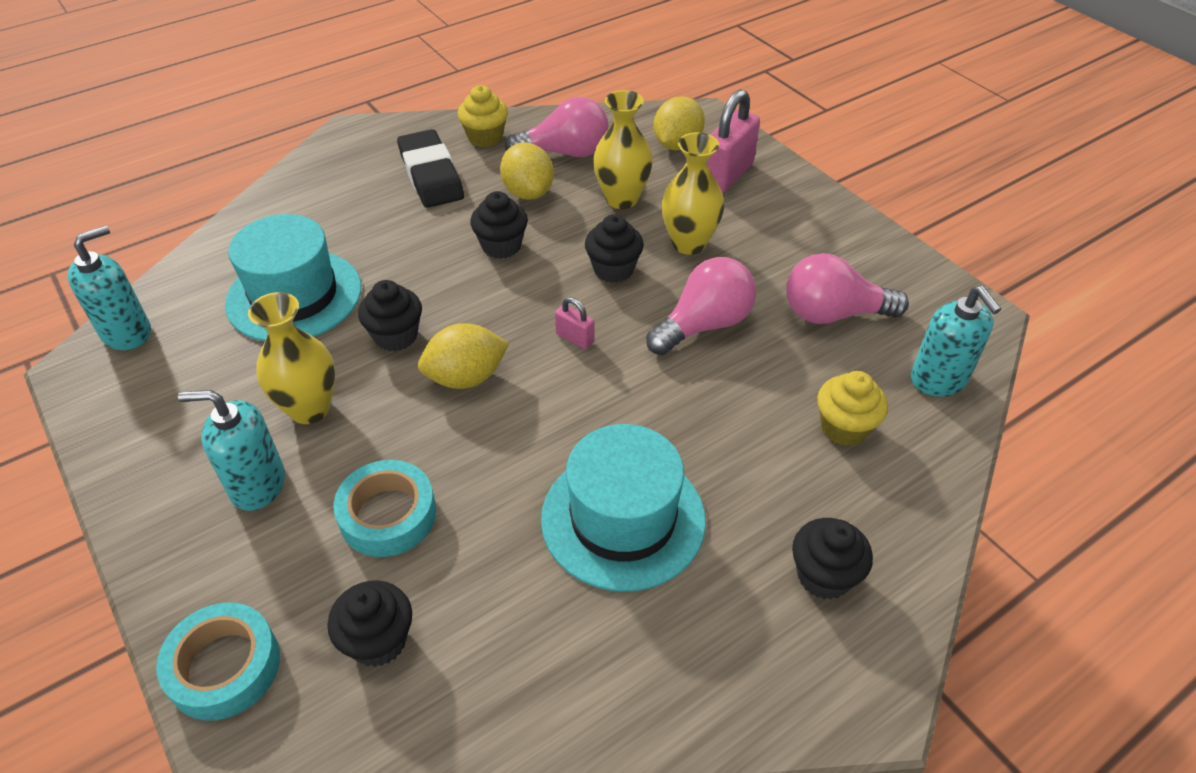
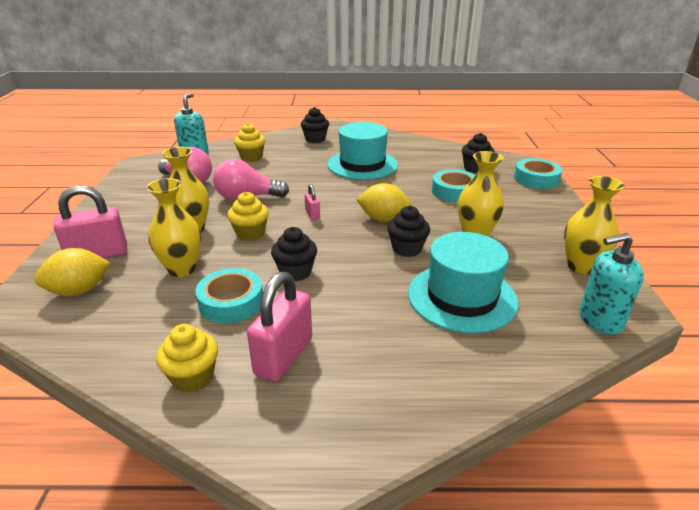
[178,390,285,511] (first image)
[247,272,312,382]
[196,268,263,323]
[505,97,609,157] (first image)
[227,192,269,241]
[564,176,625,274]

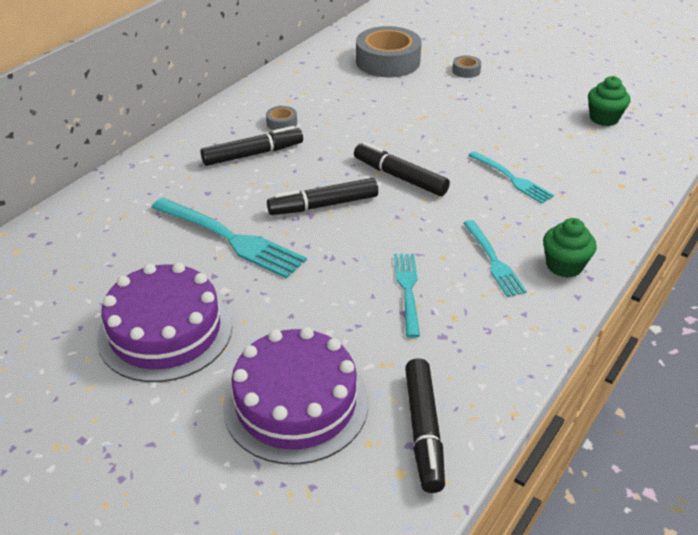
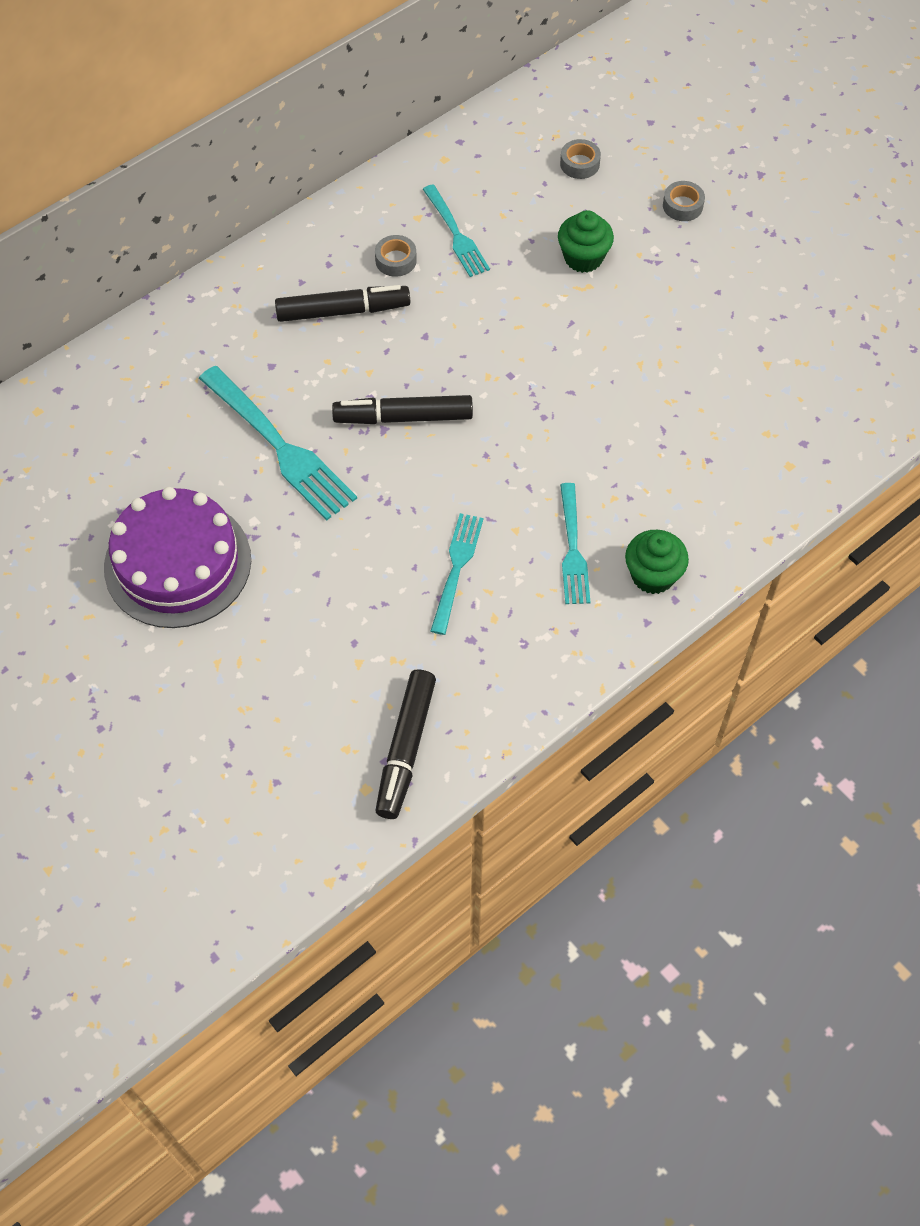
[223,327,368,465] (first image)
[354,142,450,196] (first image)
[560,139,601,179]
[423,184,490,277]
[558,210,614,273]

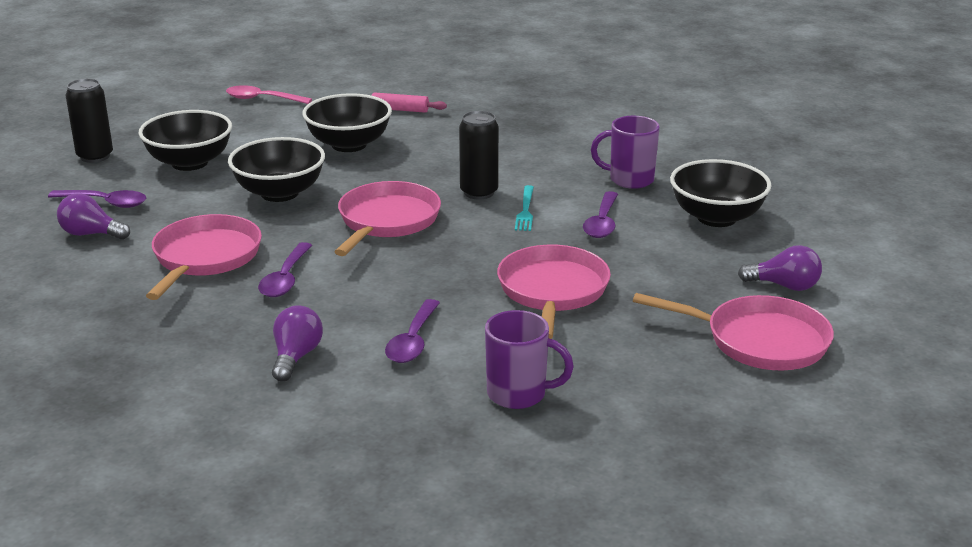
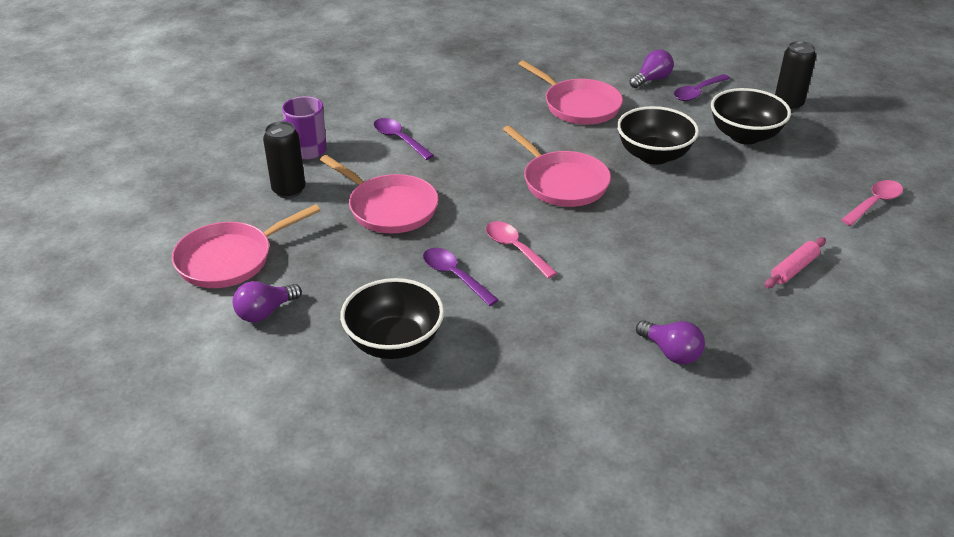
[258,242,312,297] (first image)
[636,320,705,364]
[302,93,392,152] (first image)
[263,121,305,198]
[486,221,557,279]
[591,116,660,189] (first image)

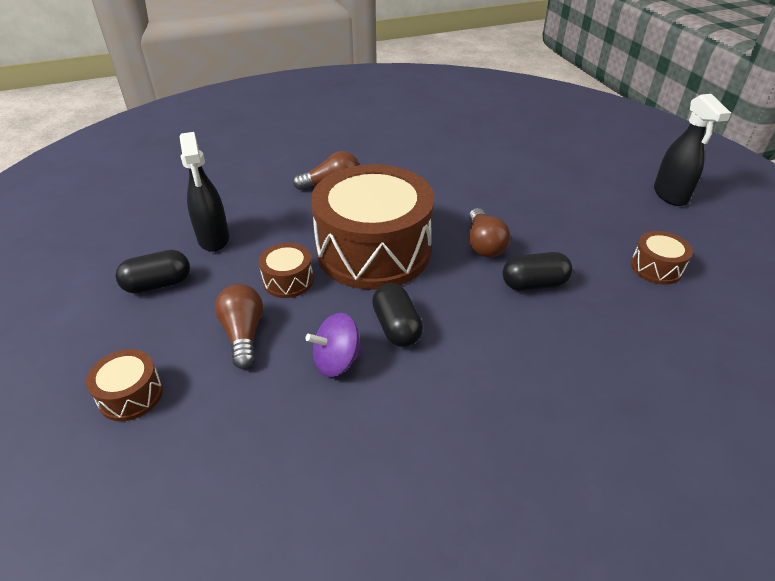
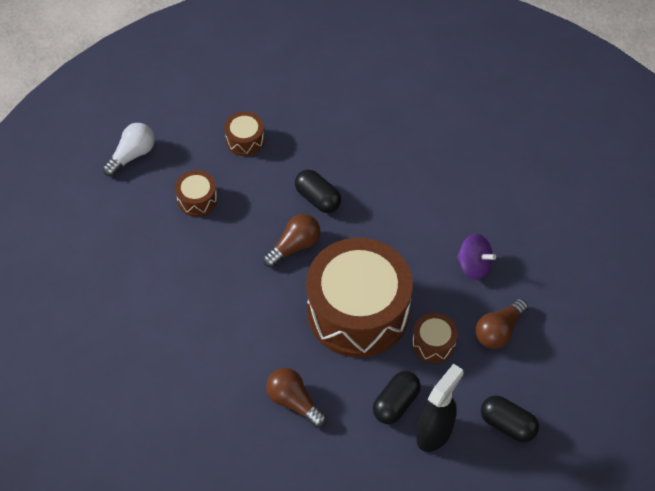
[175,170,218,217]
[373,371,421,424]
[103,123,155,176]

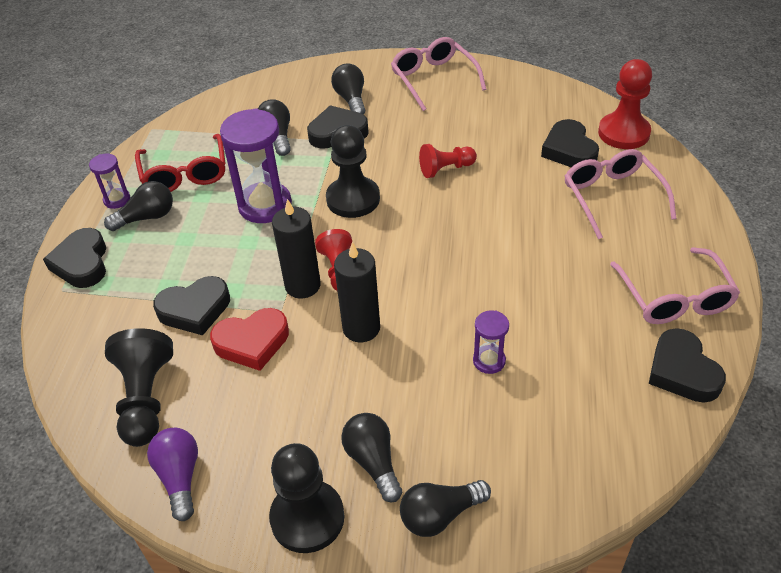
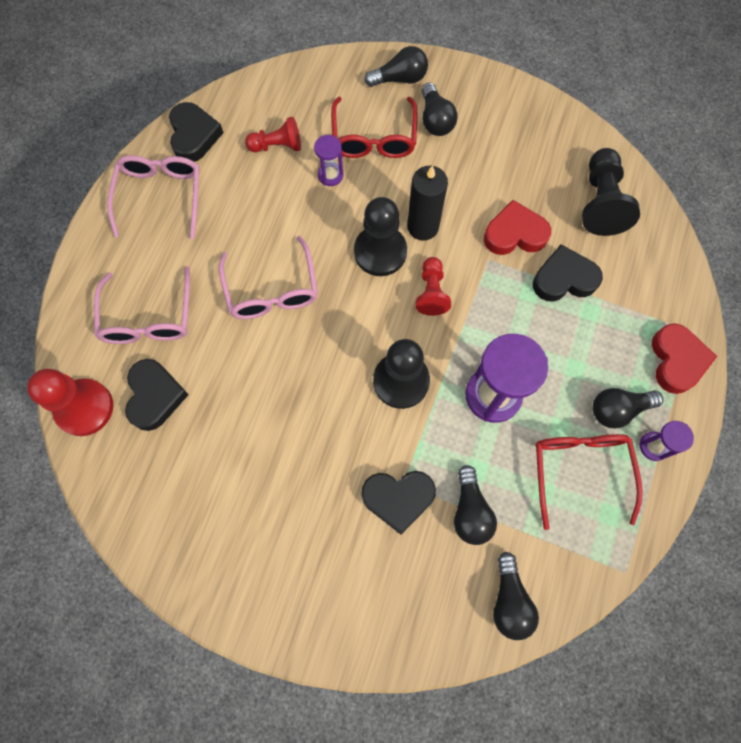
[652,323,717,394]
[147,428,198,521] (first image)
[354,197,407,276]
[272,199,321,299] (first image)
[493,552,539,640]
[219,236,318,319]
[245,117,301,152]
[331,97,417,158]

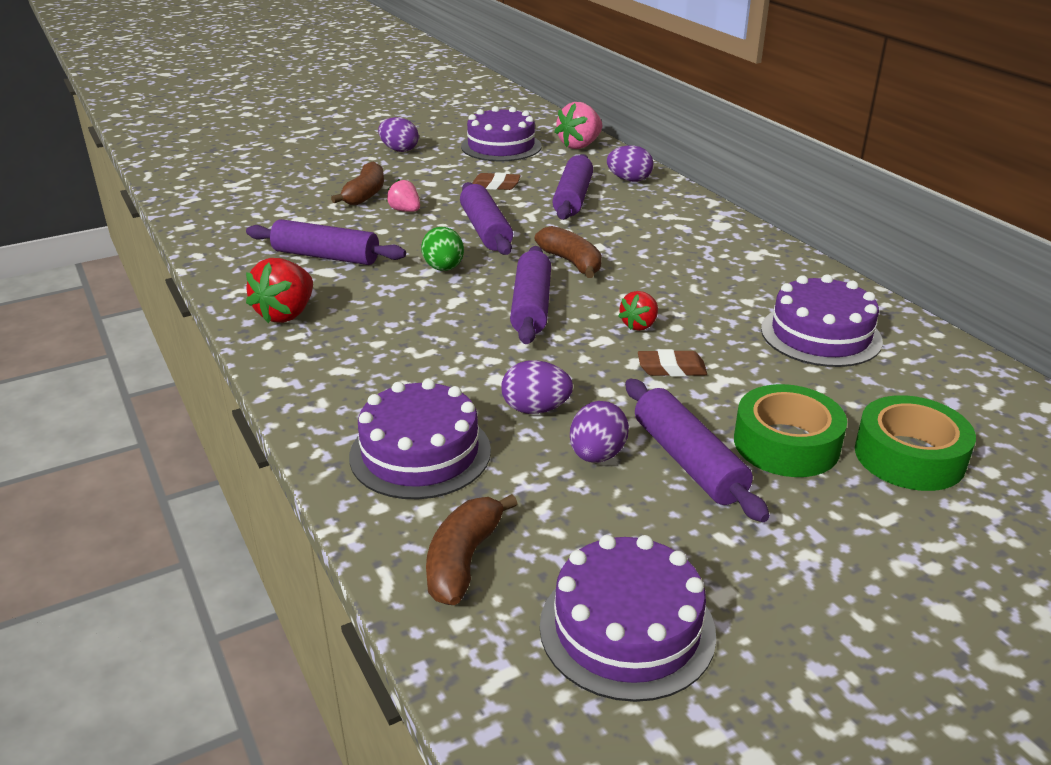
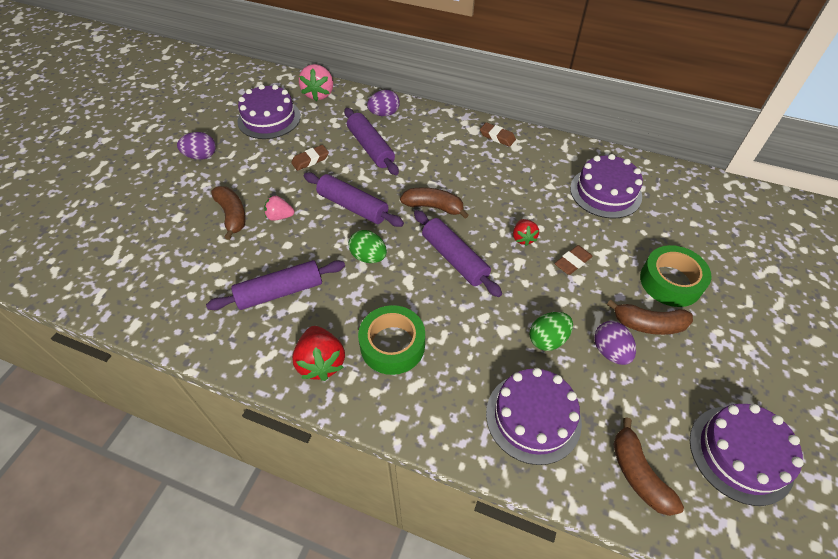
[530,312,573,351]
[607,300,693,335]
[358,305,425,375]
[480,122,516,147]

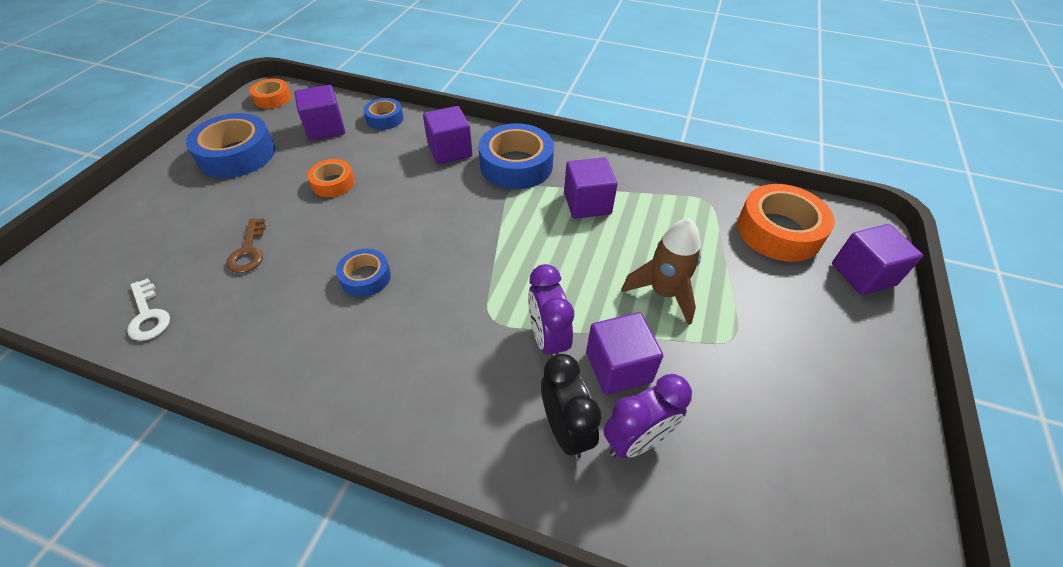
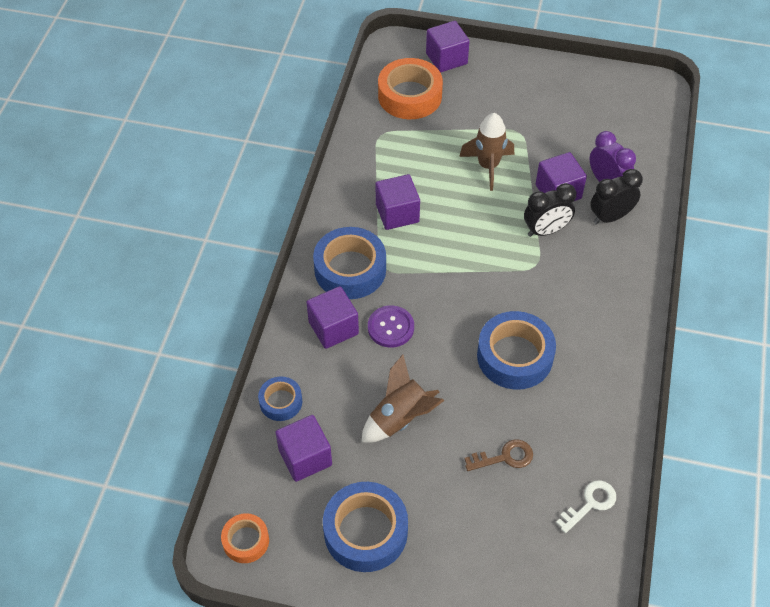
[361,354,444,443]
[477,311,556,390]
[524,183,576,237]
[368,305,414,347]

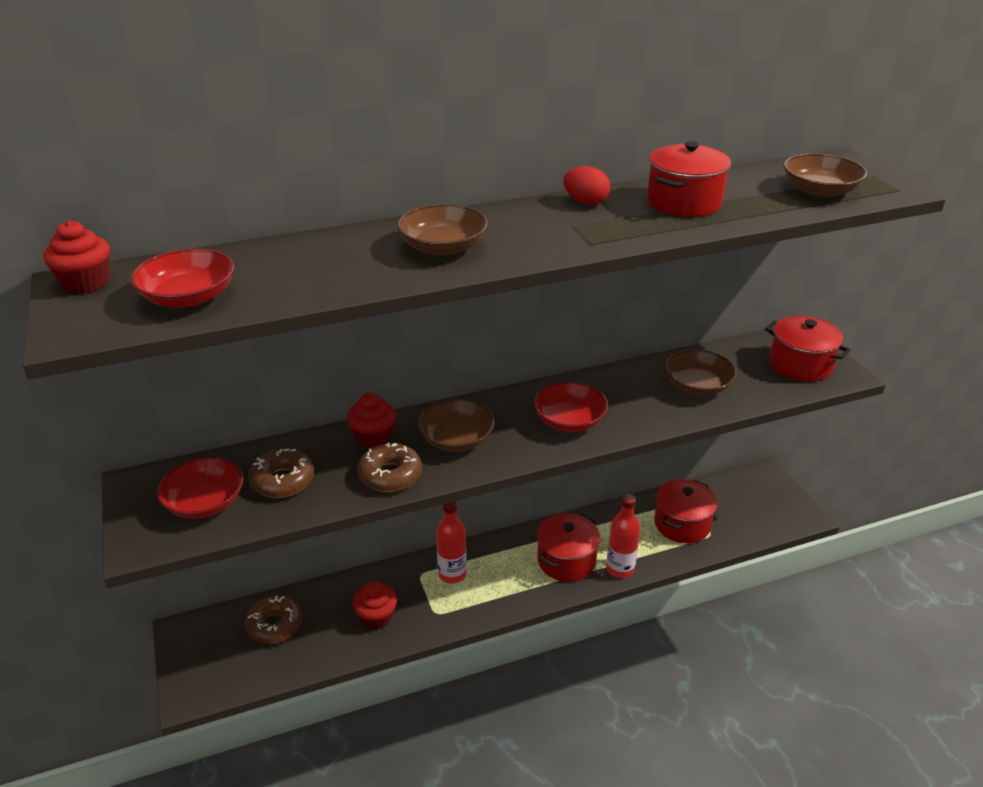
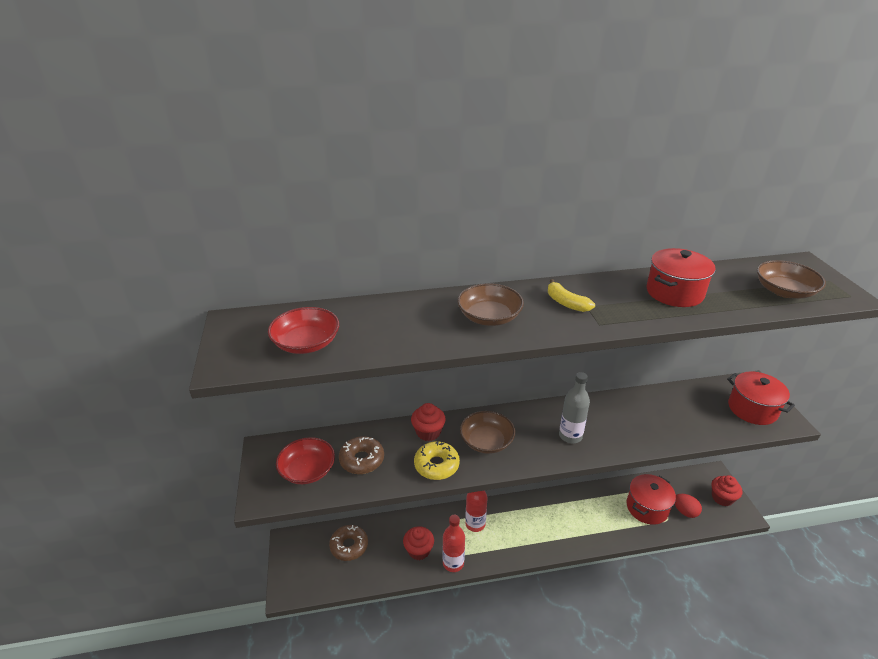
[712,475,742,506]
[414,441,460,480]
[559,372,590,443]
[537,513,600,582] (first image)
[675,494,702,518]
[443,515,465,572]
[665,349,737,396] (first image)
[548,279,595,312]

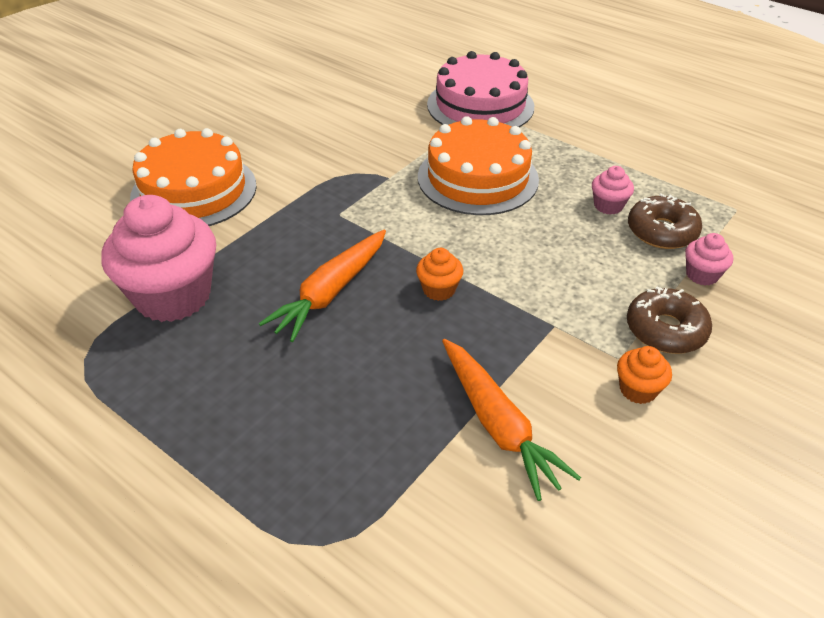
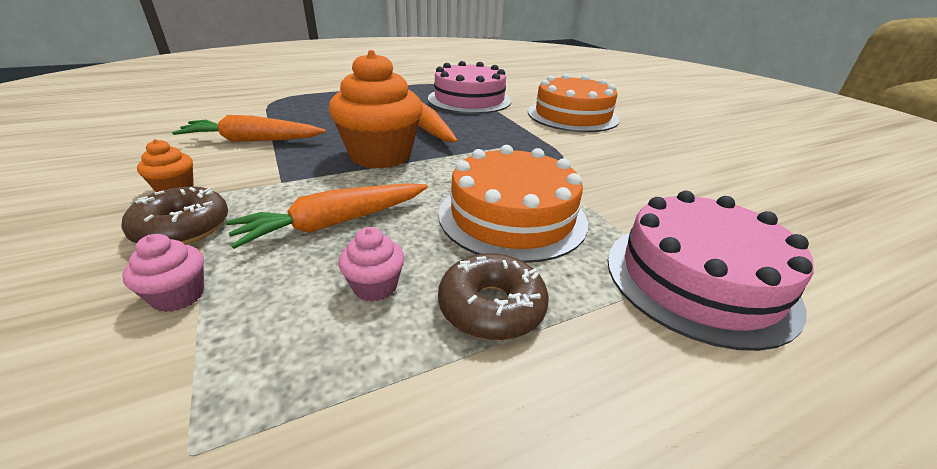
[428,61,511,114]
[329,50,423,169]
[438,253,549,340]
[225,183,428,249]

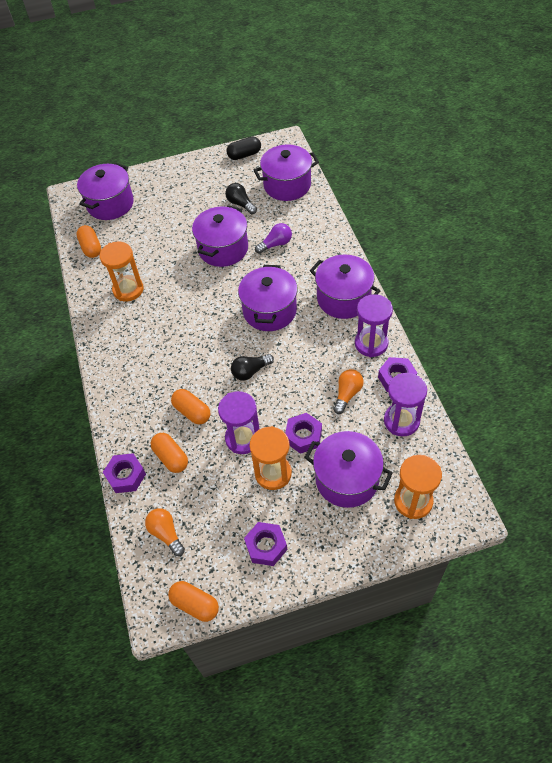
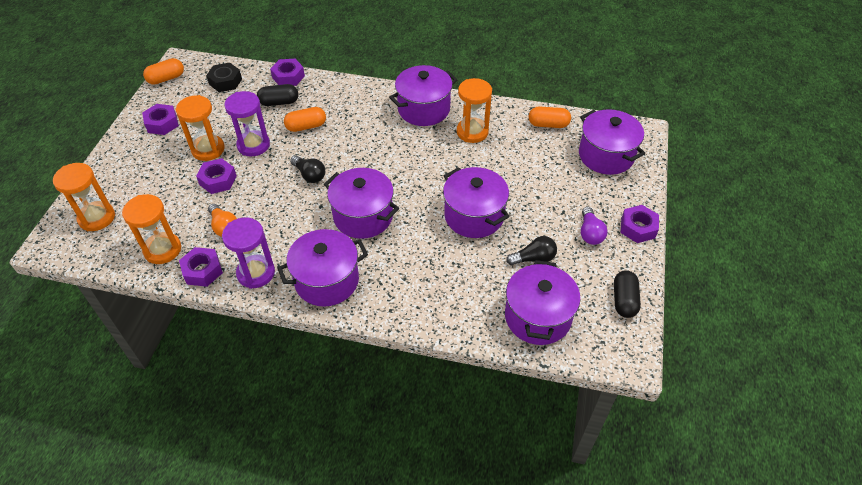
[206,63,242,92]
[257,84,298,106]
[290,155,325,183]
[581,207,608,245]
[389,65,458,126]
[122,194,181,264]
[620,205,659,243]

